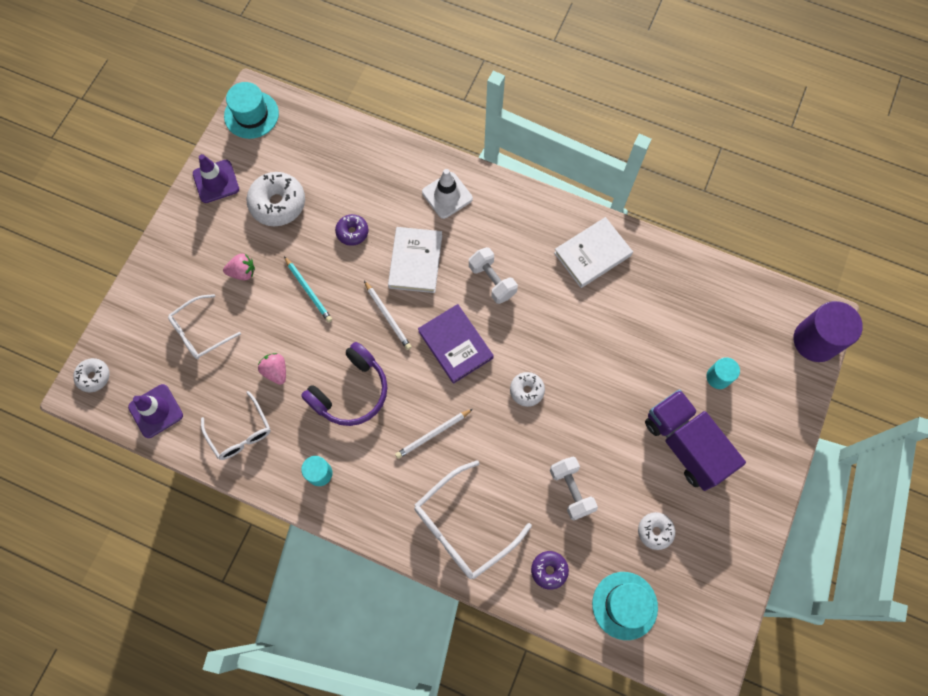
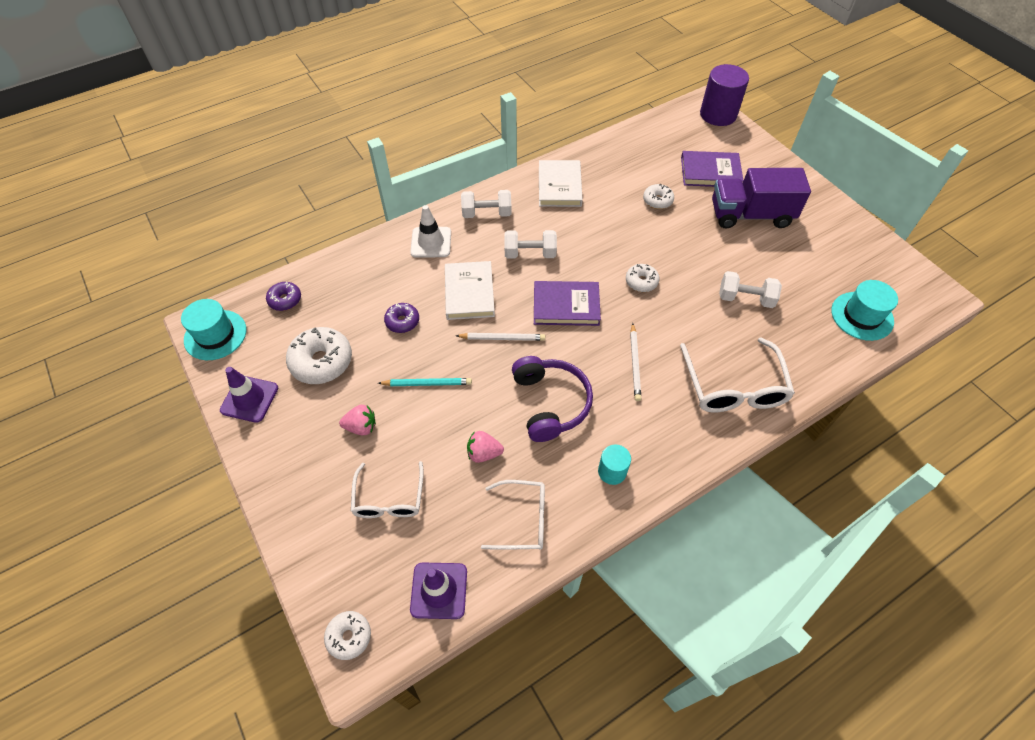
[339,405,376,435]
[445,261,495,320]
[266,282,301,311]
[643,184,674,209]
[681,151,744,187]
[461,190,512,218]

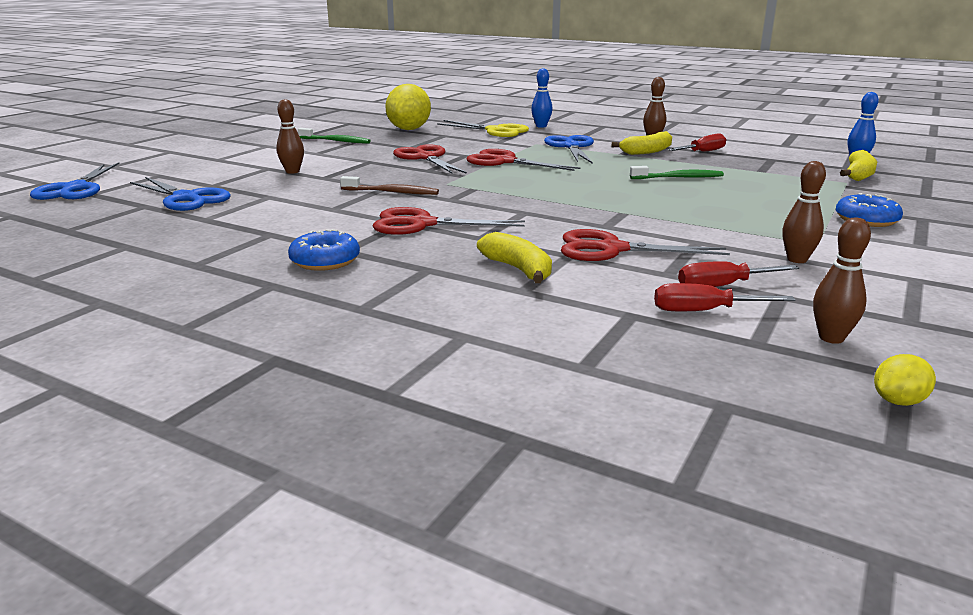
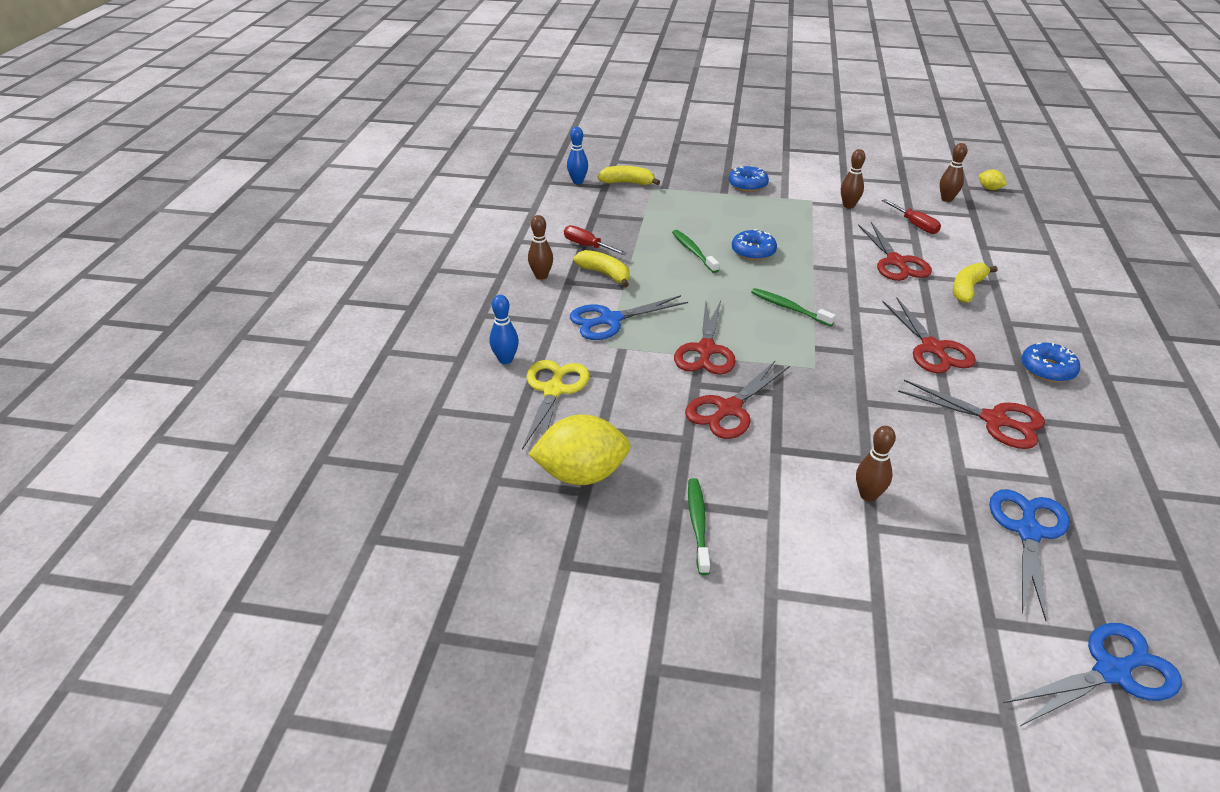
[340,176,439,195] (first image)
[654,283,796,311] (first image)
[732,229,777,260]
[751,288,836,327]
[898,380,1045,449]

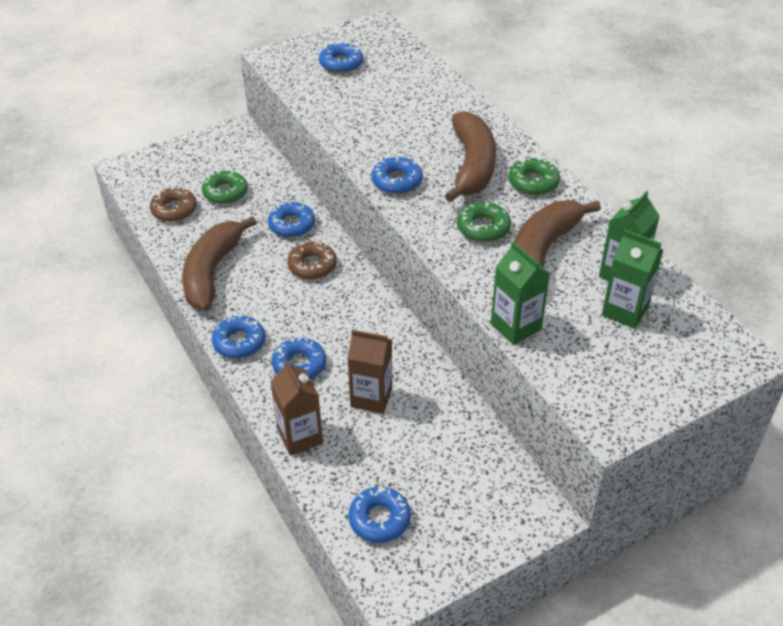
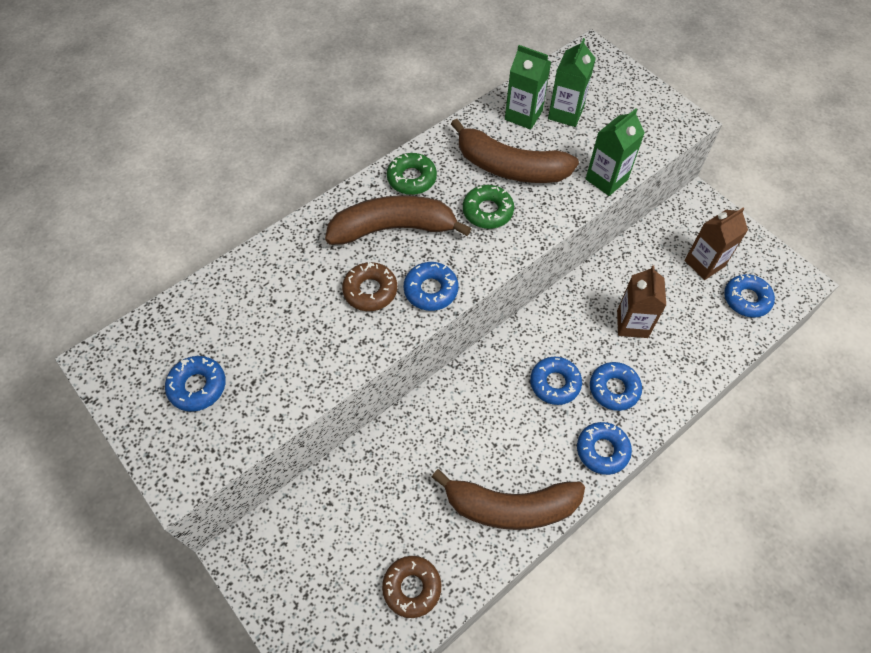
[202,171,248,204] (first image)
[530,357,582,405]
[685,207,748,280]
[342,262,397,311]

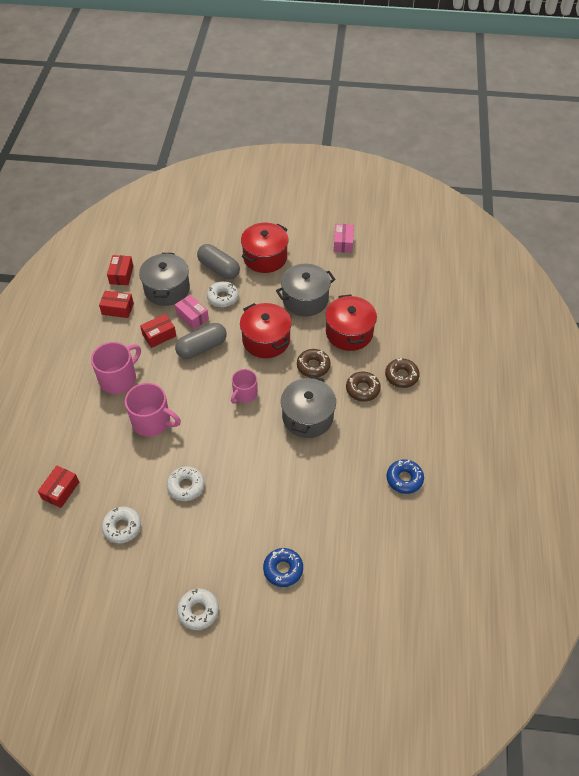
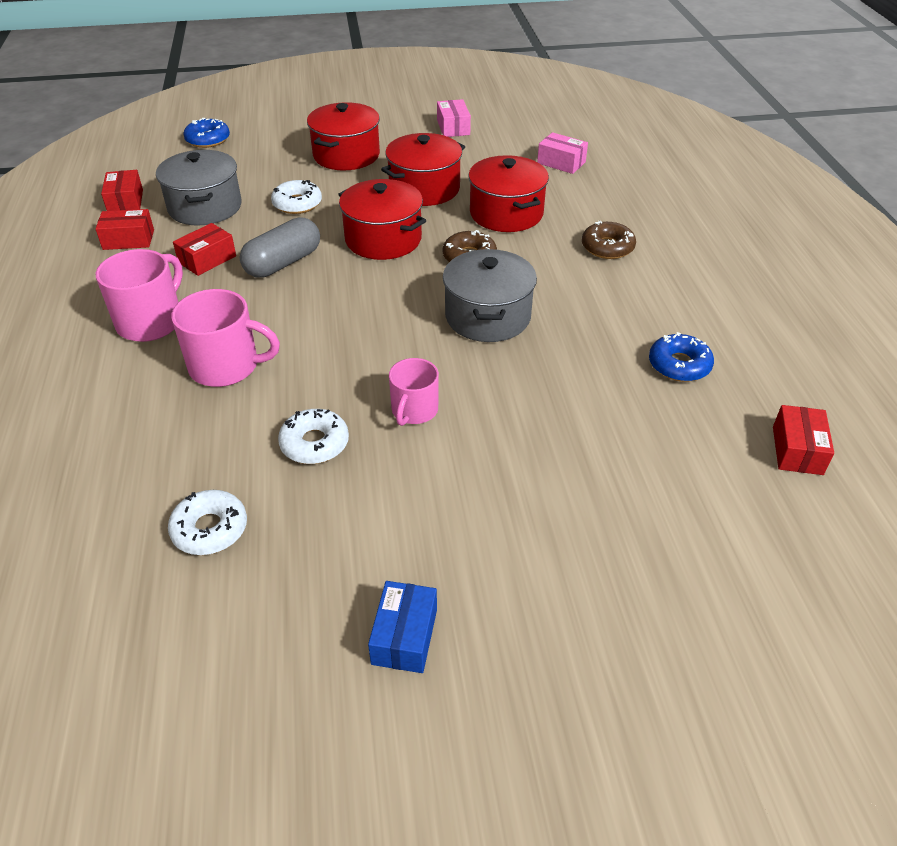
[773,405,834,475]
[537,132,588,174]
[368,581,437,673]
[197,244,240,279] (first image)
[389,358,439,426]
[183,118,230,148]
[381,133,465,206]
[346,372,381,402] (first image)

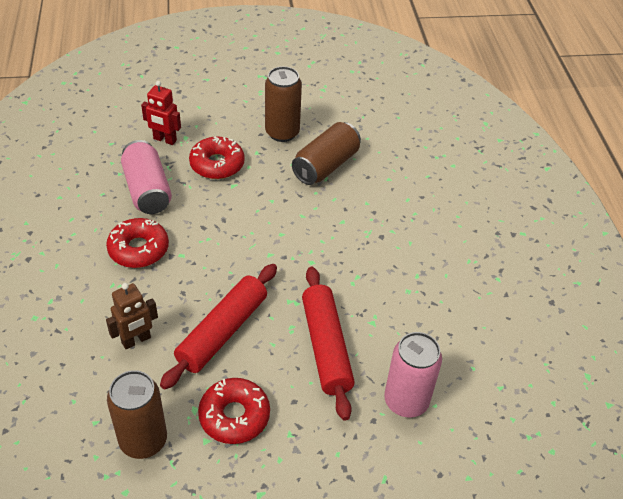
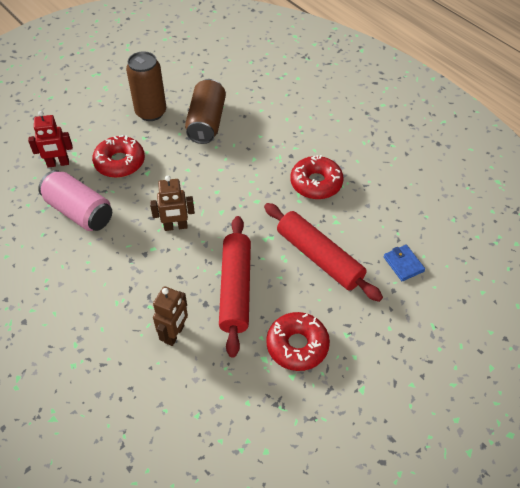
[291,155,344,199]
[107,370,167,459] (first image)
[384,245,425,281]
[150,176,195,231]

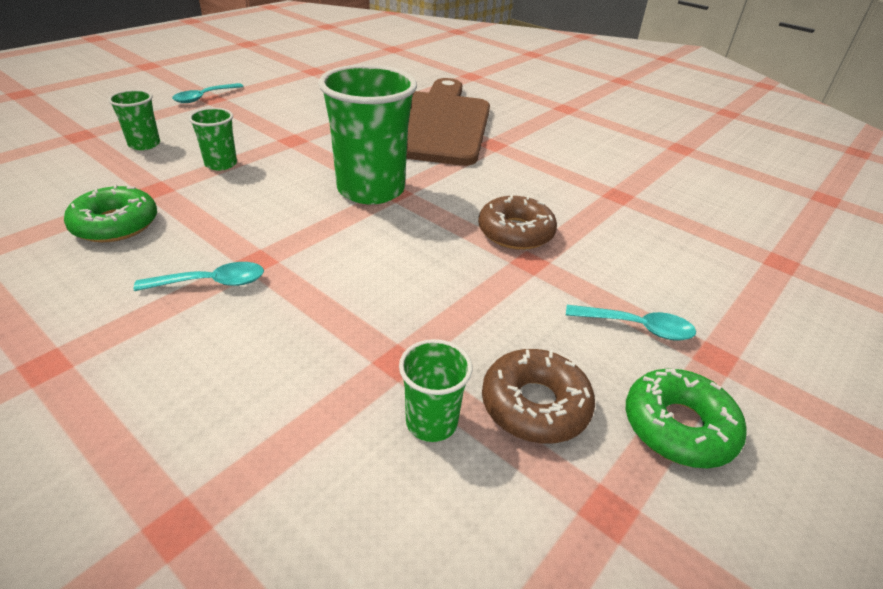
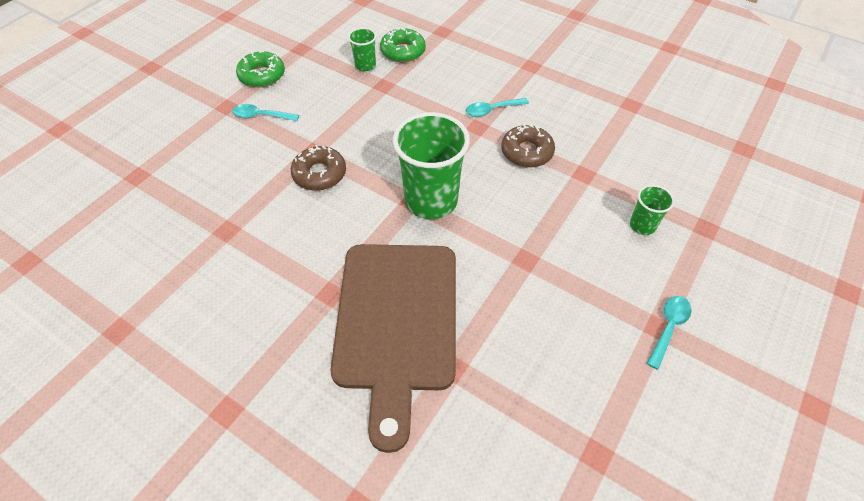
[380,28,426,63]
[189,108,237,170] (first image)
[501,124,555,167]

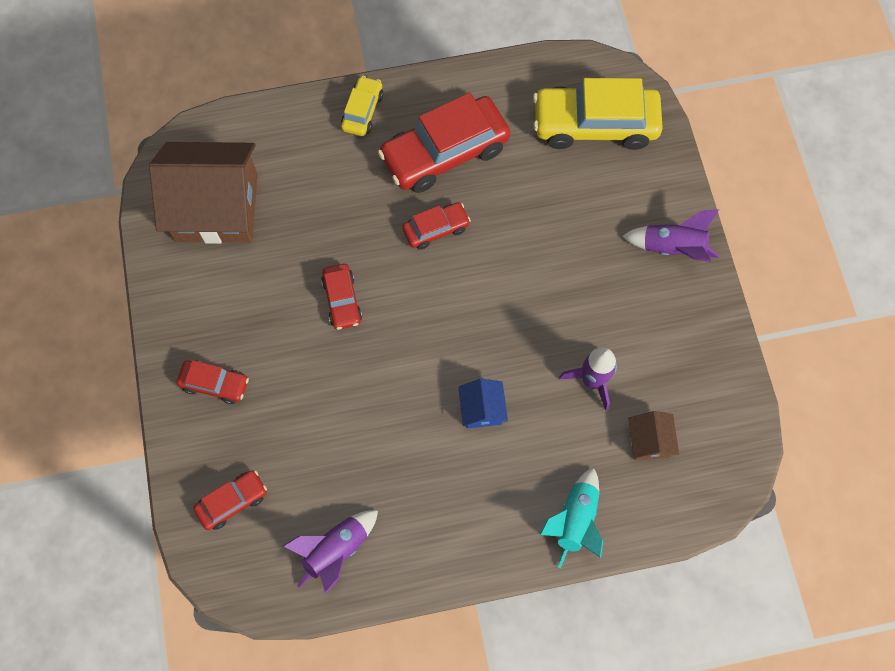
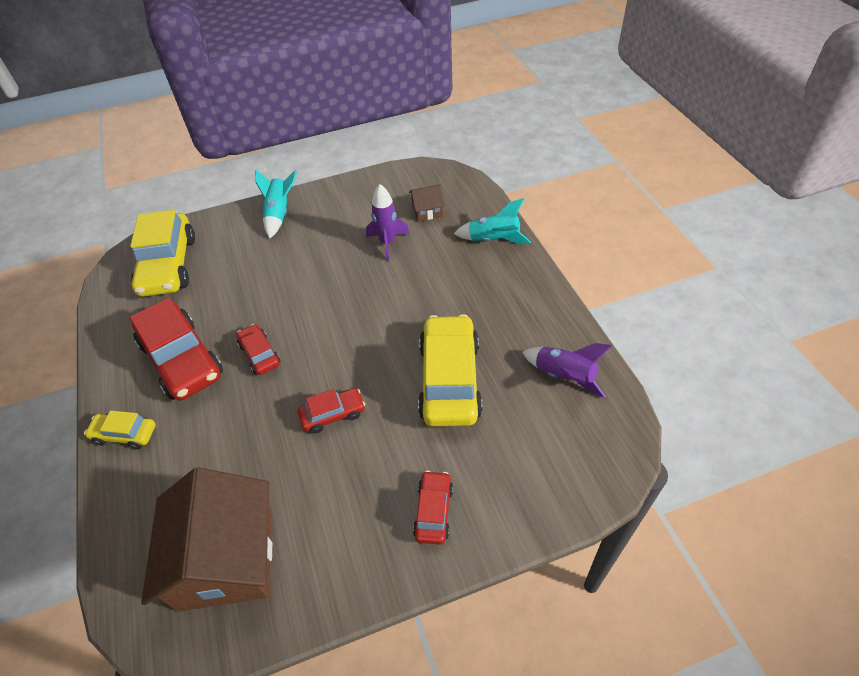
[193,470,267,530] (first image)
[458,378,508,428] (first image)
[255,170,297,238]
[418,314,483,427]

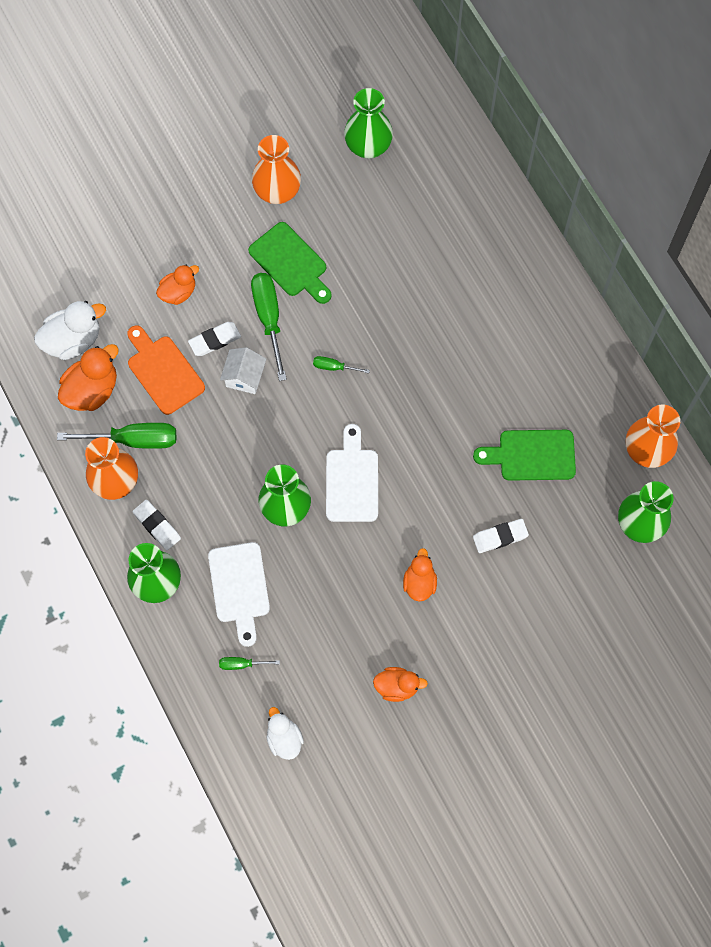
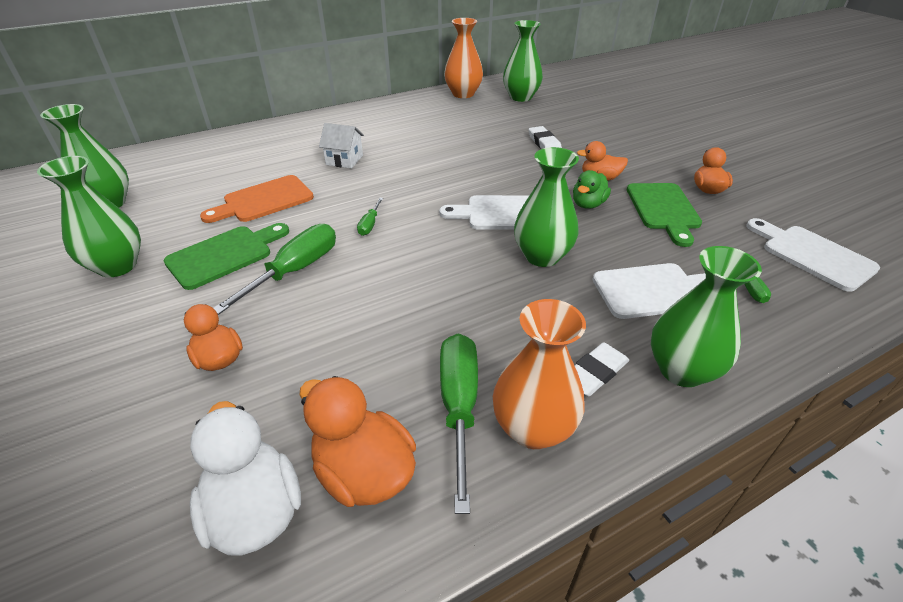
[200,175,314,223]
[188,322,241,356] (first image)
[319,123,364,168]
[214,224,336,315]
[37,156,141,277]
[746,218,880,292]
[627,183,702,247]
[573,170,611,209]

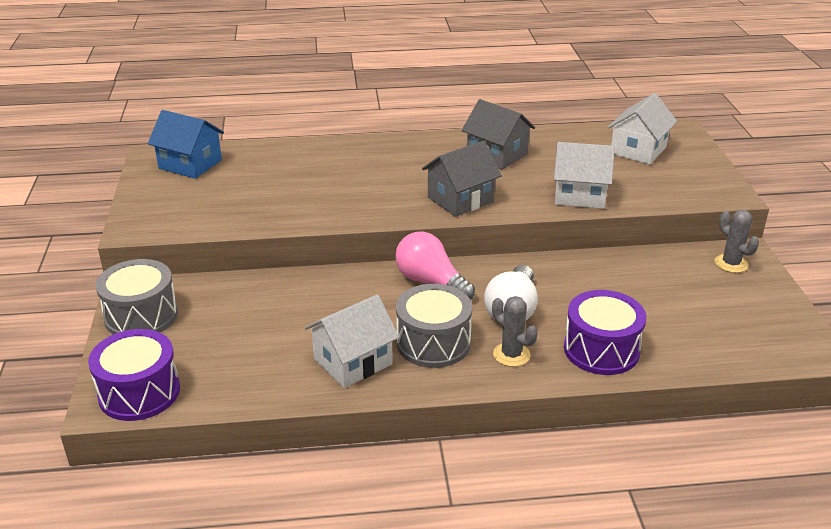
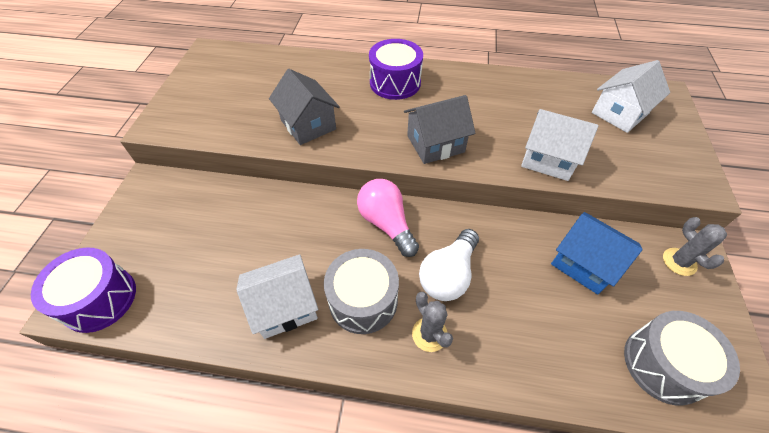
[624,311,740,406]
[551,212,643,295]
[269,69,340,145]
[369,39,423,100]

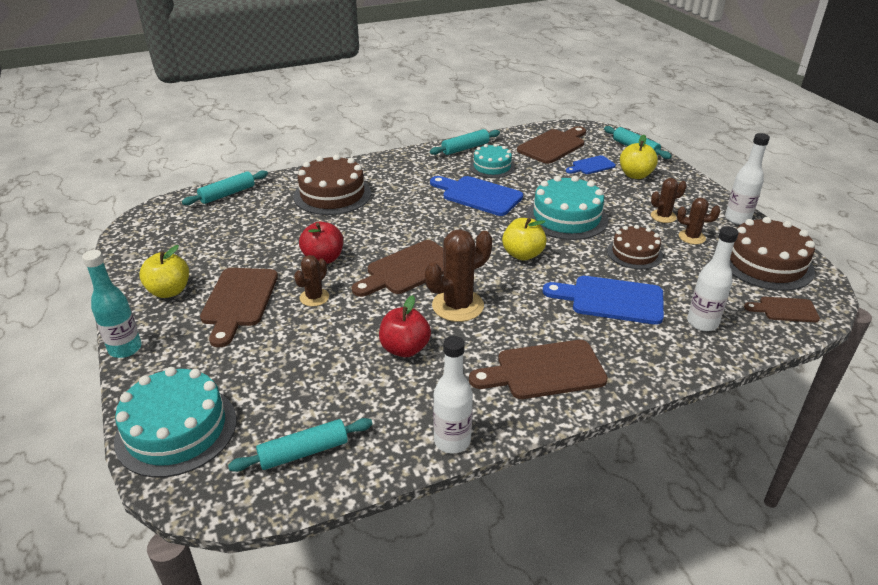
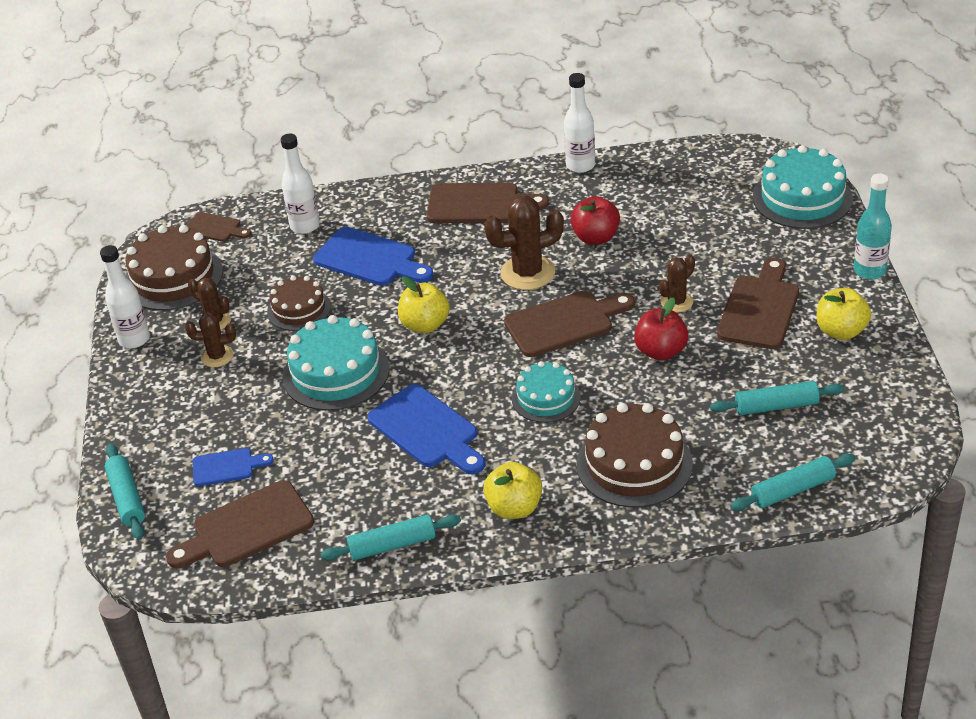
[710,381,844,415]
[512,361,581,423]
[483,462,542,519]

